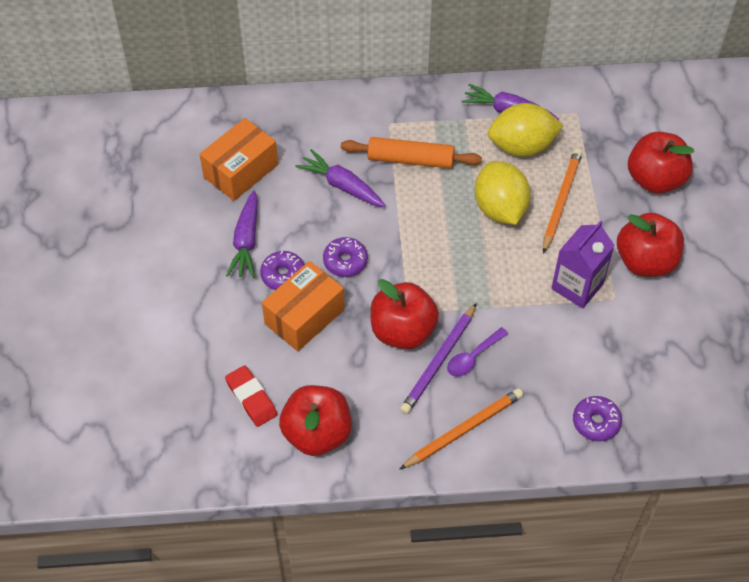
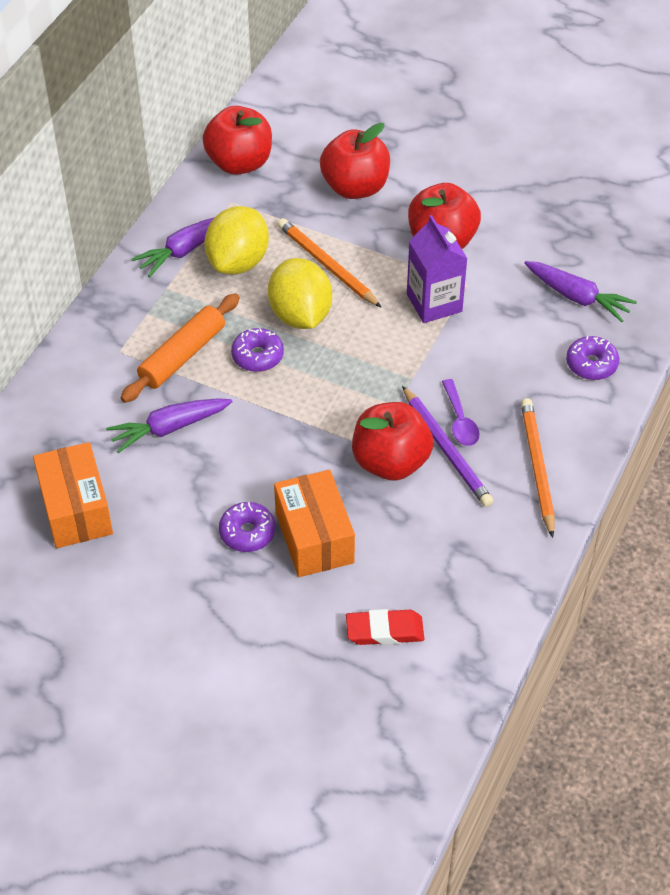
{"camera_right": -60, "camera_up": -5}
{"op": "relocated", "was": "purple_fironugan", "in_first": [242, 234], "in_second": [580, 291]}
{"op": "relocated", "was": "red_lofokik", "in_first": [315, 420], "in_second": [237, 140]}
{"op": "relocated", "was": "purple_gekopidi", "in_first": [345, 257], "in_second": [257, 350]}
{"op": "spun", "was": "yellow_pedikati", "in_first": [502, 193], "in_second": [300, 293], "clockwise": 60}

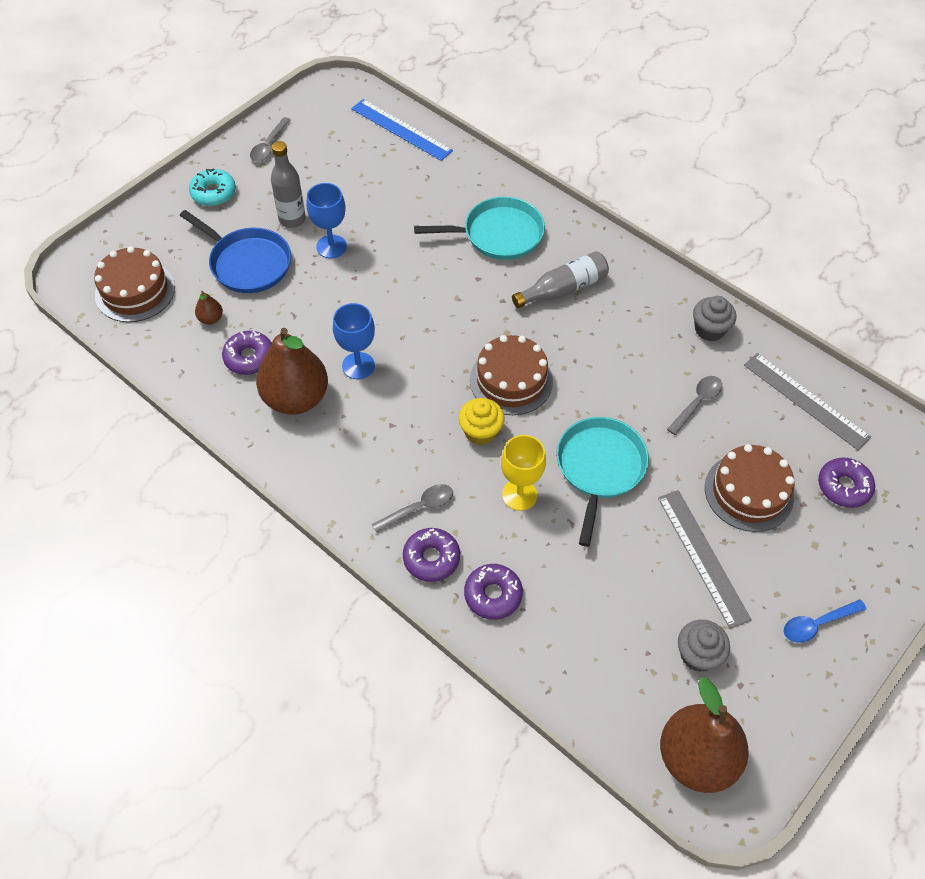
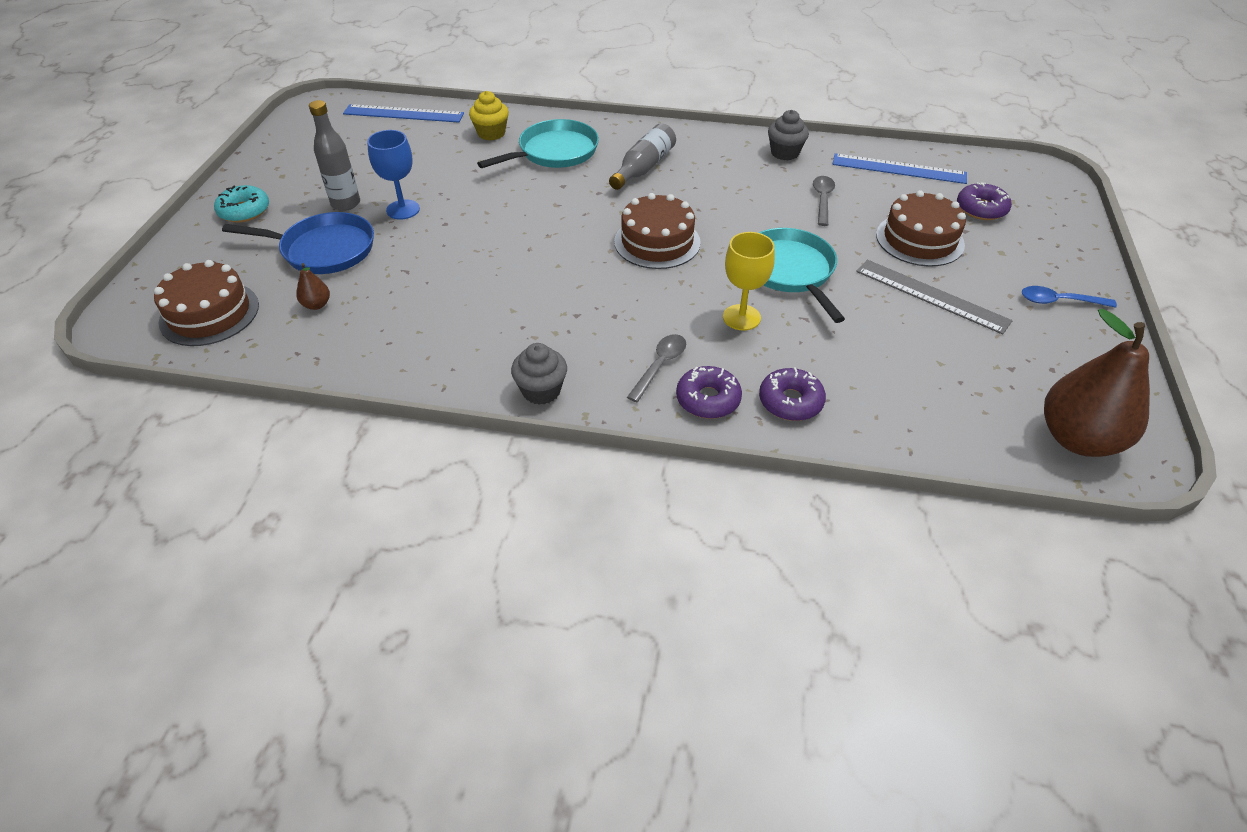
{"camera_right": -30, "camera_up": -10}
{"op": "missing", "was": "purple_gekopidi", "in_first": [247, 353]}
{"op": "missing", "was": "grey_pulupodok", "in_first": [270, 139]}
{"op": "missing", "was": "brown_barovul", "in_first": [292, 371]}
{"op": "missing", "was": "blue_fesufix", "in_first": [354, 341]}
{"op": "relocated", "was": "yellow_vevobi", "in_first": [481, 421], "in_second": [489, 116]}
{"op": "relocated", "was": "grey_vevobi", "in_first": [704, 646], "in_second": [539, 374]}
{"op": "colour", "was": "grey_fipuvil", "now": "blue_fipuvil", "in_first": [807, 401], "in_second": [899, 169]}
{"op": "spun", "was": "blue_pulupodok", "in_first": [825, 621], "in_second": [1069, 297], "clockwise": 60}

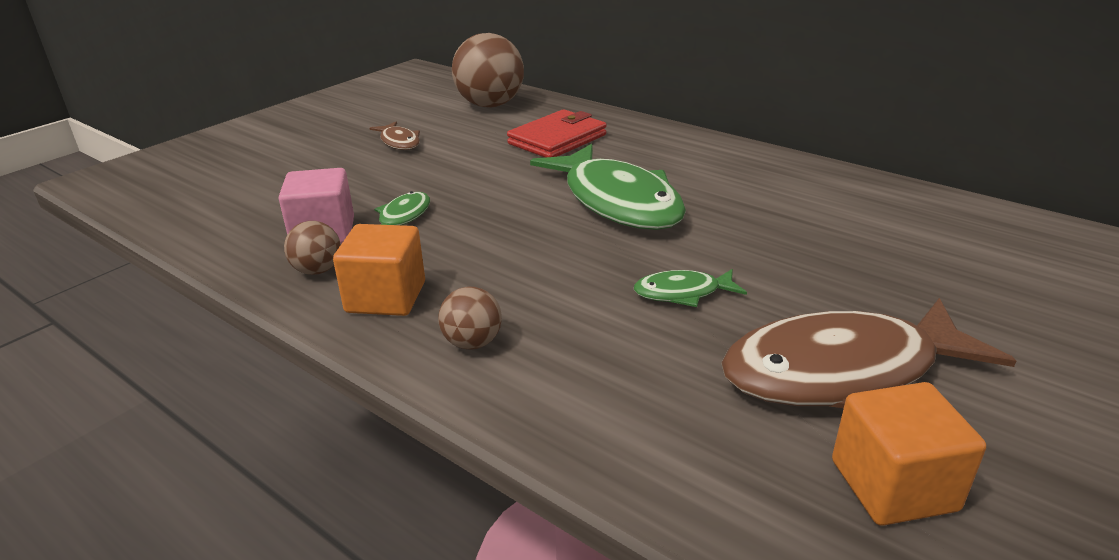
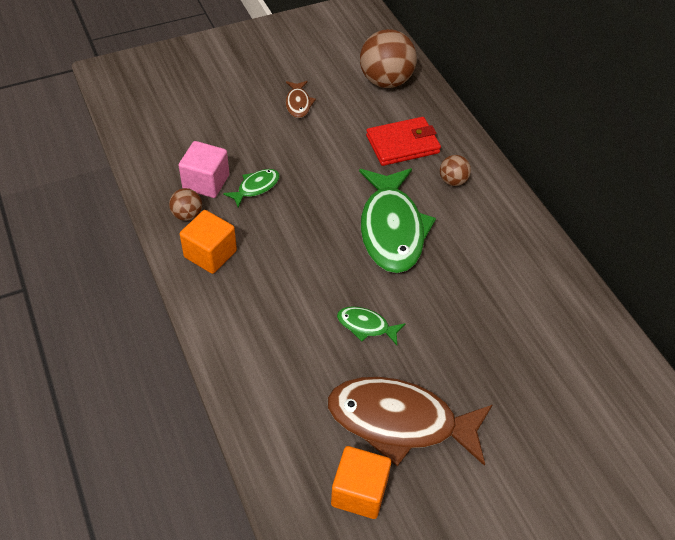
{"camera_right": 25, "camera_up": 20}
{"op": "relocated", "was": "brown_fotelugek", "in_first": [470, 318], "in_second": [455, 170]}

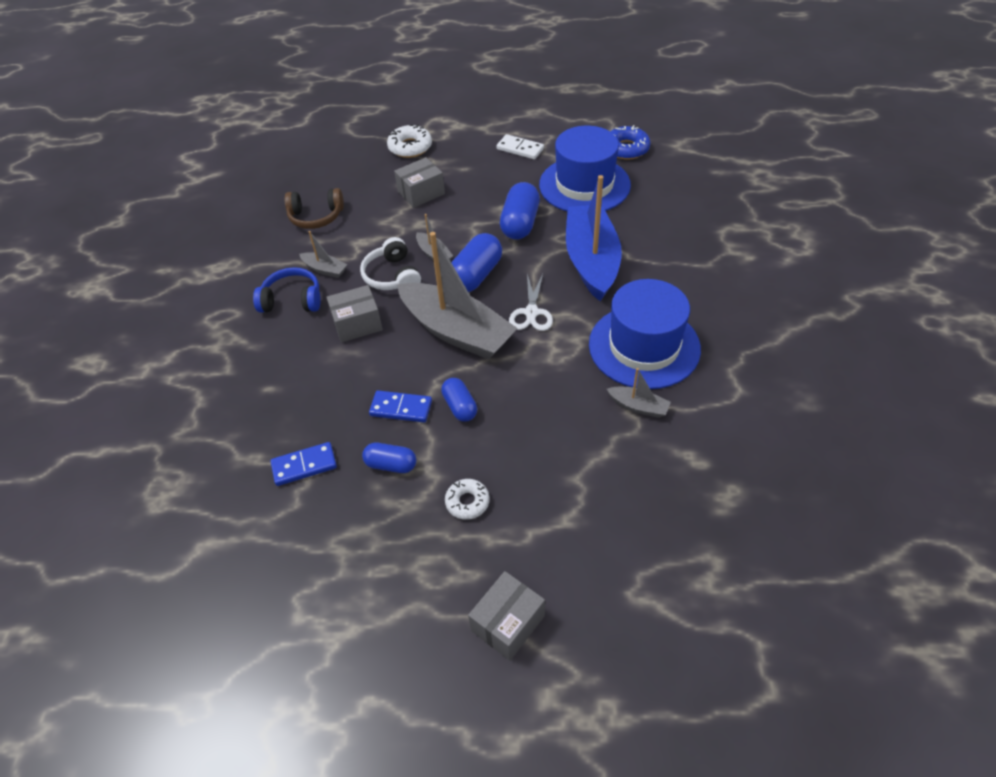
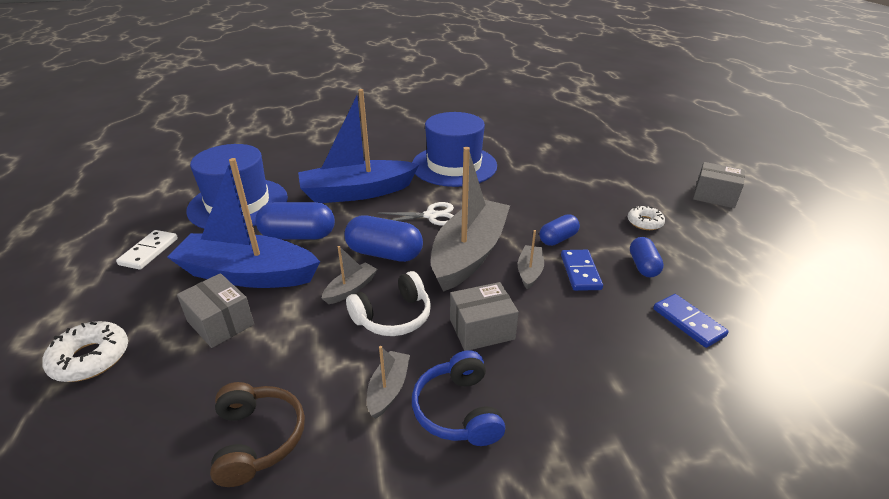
{"camera_right": -105, "camera_up": -15}
{"op": "spun", "was": "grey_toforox", "in_first": [354, 314], "in_second": [484, 316], "clockwise": -75}
{"op": "relocated", "was": "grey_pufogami", "in_first": [639, 393], "in_second": [531, 260]}
{"op": "missing", "was": "blue_gekopidi", "in_first": [630, 142]}
{"op": "appeared", "now": "blue_pufogami", "in_second": [243, 223]}

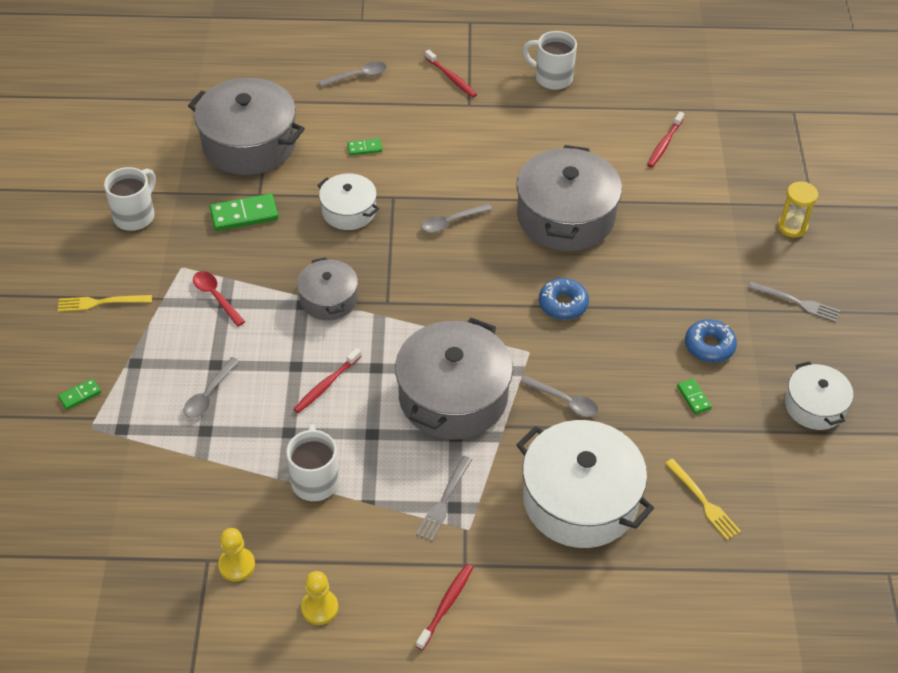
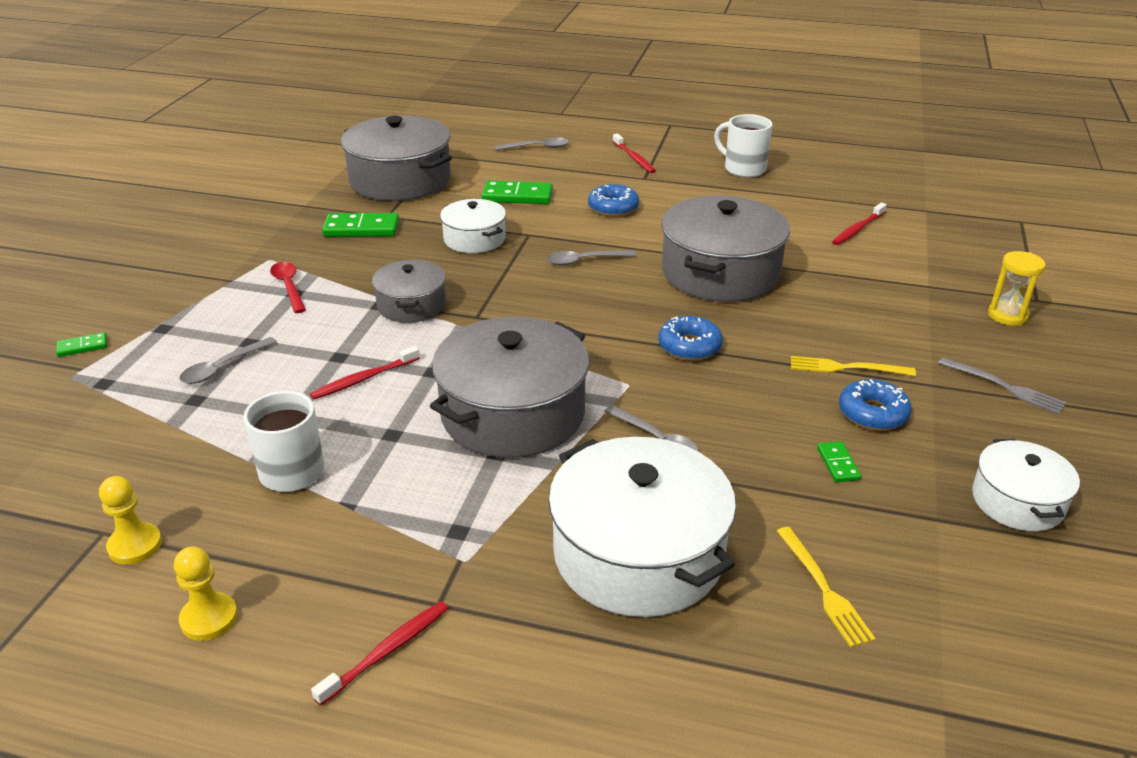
{"camera_right": 15, "camera_up": -15}
{"op": "relocated", "was": "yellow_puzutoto", "in_first": [105, 303], "in_second": [853, 366]}
{"op": "missing", "was": "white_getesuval", "in_first": [130, 199]}
{"op": "size", "was": "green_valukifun", "in_first": [364, 147], "in_second": [517, 192], "ratio": 1.86}
{"op": "missing", "was": "grey_puzutoto", "in_first": [444, 498]}
{"op": "appeared", "now": "blue_gekopidi", "in_second": [613, 200]}

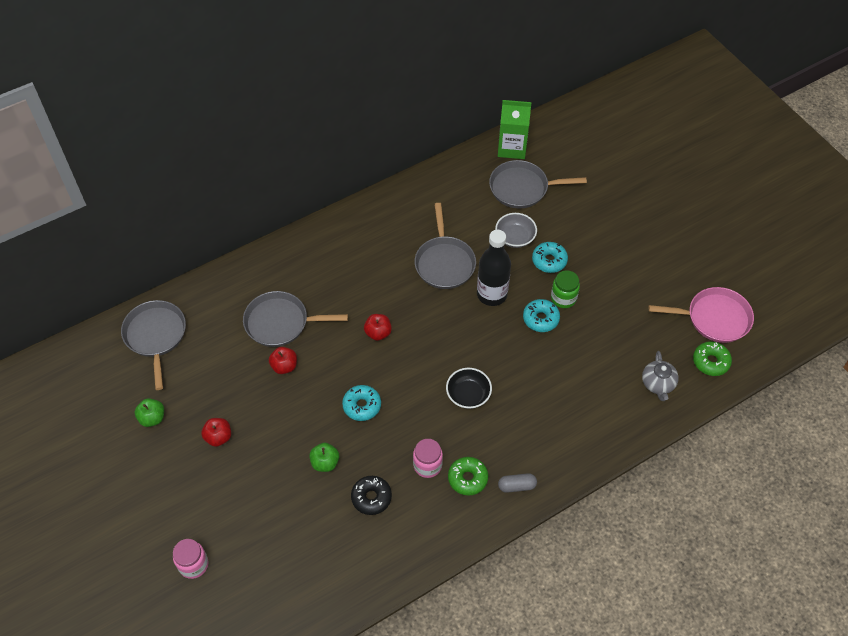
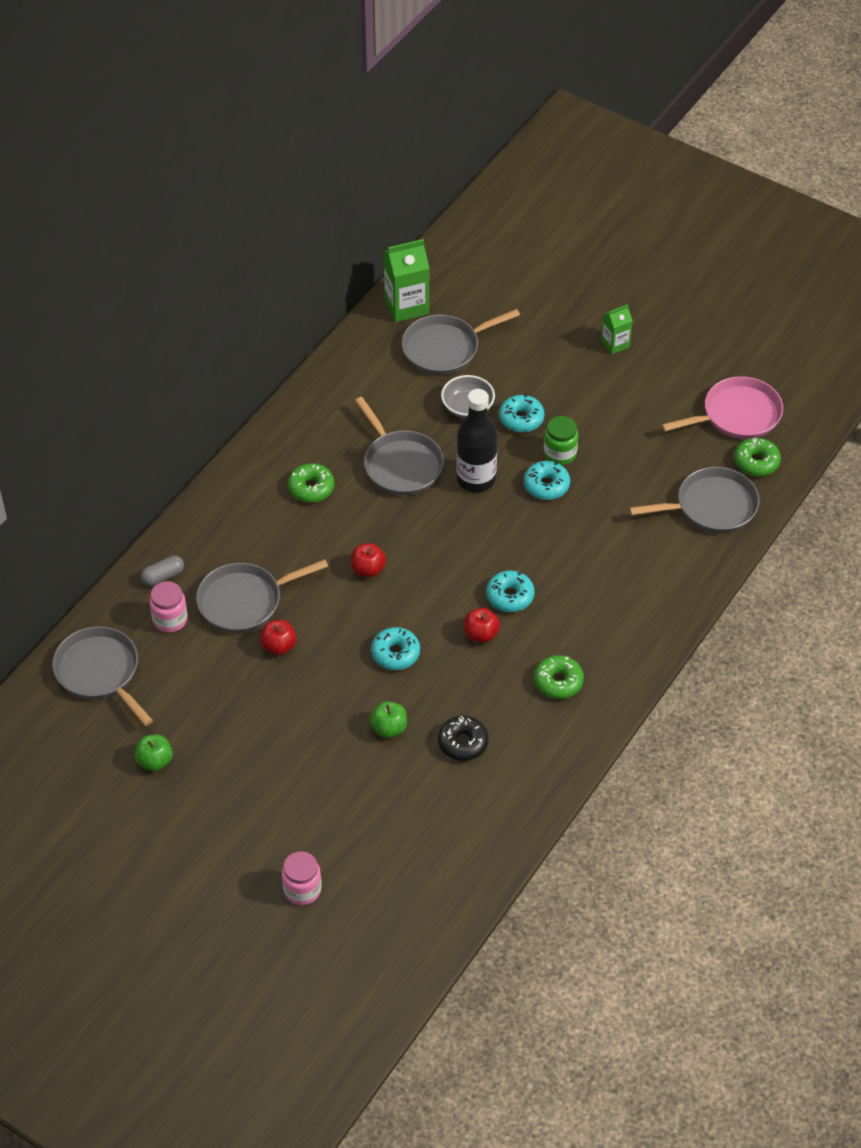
{"camera_right": -25, "camera_up": -5}
{"op": "relocated", "was": "red_lofokik", "in_first": [216, 432], "in_second": [482, 625]}
{"op": "relocated", "was": "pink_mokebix", "in_first": [428, 458], "in_second": [169, 607]}
{"op": "exchanged", "was": "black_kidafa", "now": "turquoise_gekopidi", "in_first": [469, 388], "in_second": [510, 591]}
{"op": "relocated", "was": "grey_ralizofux", "in_first": [517, 483], "in_second": [162, 571]}
{"op": "exchanged", "was": "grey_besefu", "now": "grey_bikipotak", "in_first": [660, 376], "in_second": [694, 500]}
{"op": "appeared", "now": "green_gekopidi", "in_second": [311, 483]}
{"op": "appeared", "now": "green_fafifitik", "in_second": [617, 329]}

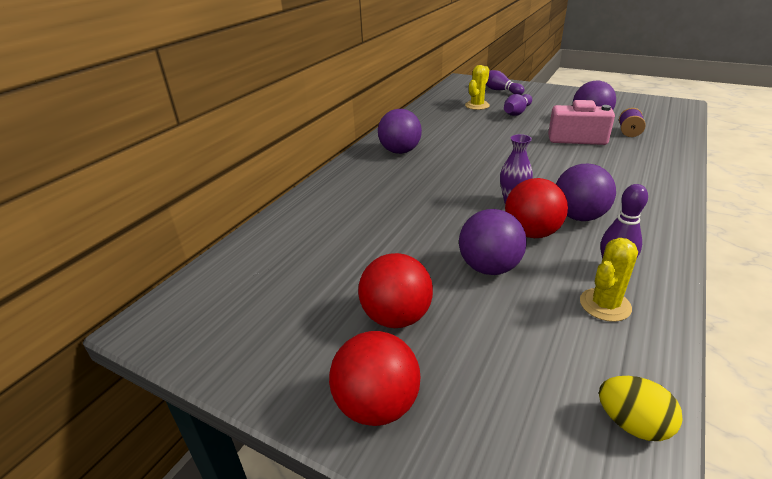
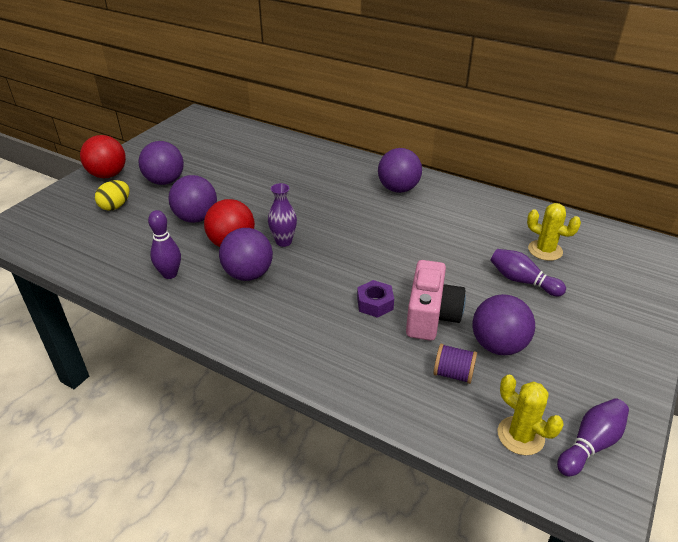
{"camera_right": 90, "camera_up": 5}
{"op": "colour", "was": "red_fotelugek", "now": "purple_fotelugek", "in_first": [395, 290], "in_second": [161, 163]}
{"op": "relocated", "was": "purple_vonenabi", "in_first": [505, 82], "in_second": [593, 437]}
{"op": "relocated", "was": "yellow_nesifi", "in_first": [609, 280], "in_second": [531, 415]}
{"op": "relocated", "was": "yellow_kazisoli", "in_first": [641, 408], "in_second": [112, 195]}
{"op": "appeared", "now": "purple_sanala", "in_second": [375, 299]}

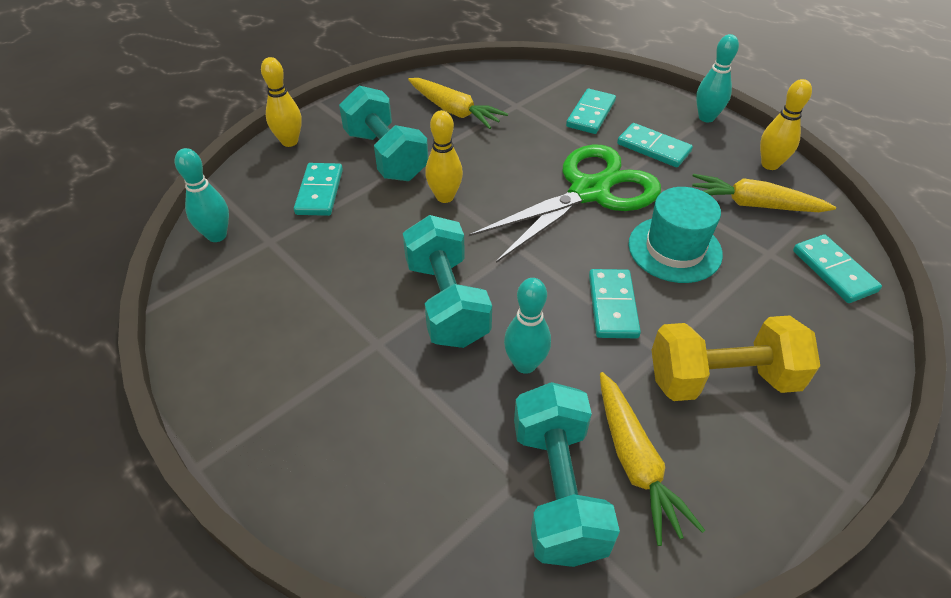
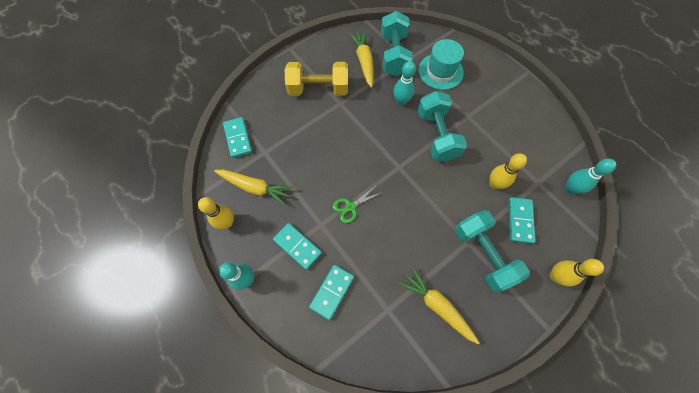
{"camera_right": -175, "camera_up": 20}
{"op": "relocated", "was": "yellow_vonenabi", "in_first": [444, 156], "in_second": [508, 171]}
{"op": "size", "was": "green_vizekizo", "in_first": [565, 204], "in_second": [358, 204], "ratio": 0.41}
{"op": "missing", "was": "turquoise_valukifun", "in_first": [615, 303]}
{"op": "relocated", "was": "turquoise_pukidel", "in_first": [676, 235], "in_second": [441, 64]}

